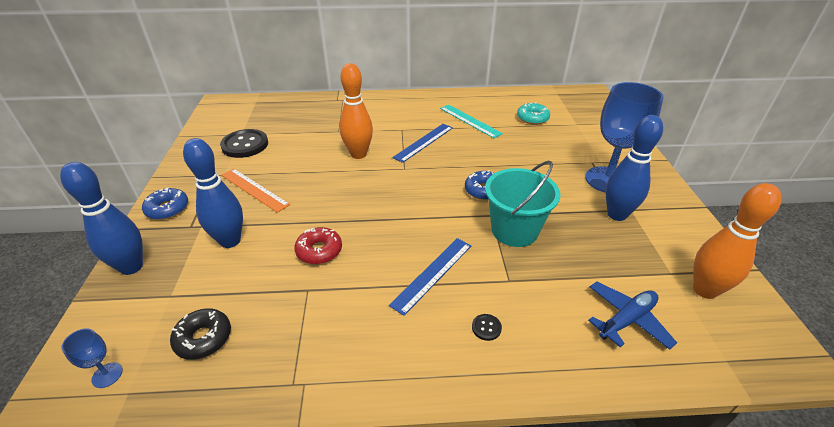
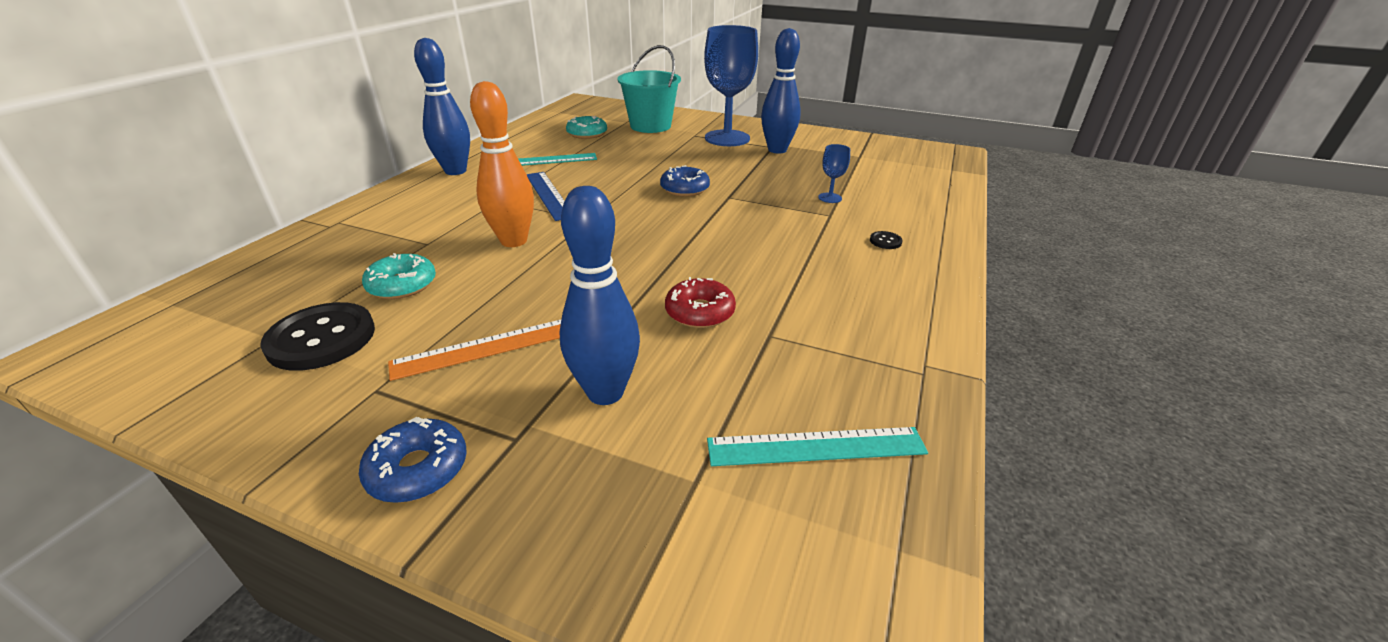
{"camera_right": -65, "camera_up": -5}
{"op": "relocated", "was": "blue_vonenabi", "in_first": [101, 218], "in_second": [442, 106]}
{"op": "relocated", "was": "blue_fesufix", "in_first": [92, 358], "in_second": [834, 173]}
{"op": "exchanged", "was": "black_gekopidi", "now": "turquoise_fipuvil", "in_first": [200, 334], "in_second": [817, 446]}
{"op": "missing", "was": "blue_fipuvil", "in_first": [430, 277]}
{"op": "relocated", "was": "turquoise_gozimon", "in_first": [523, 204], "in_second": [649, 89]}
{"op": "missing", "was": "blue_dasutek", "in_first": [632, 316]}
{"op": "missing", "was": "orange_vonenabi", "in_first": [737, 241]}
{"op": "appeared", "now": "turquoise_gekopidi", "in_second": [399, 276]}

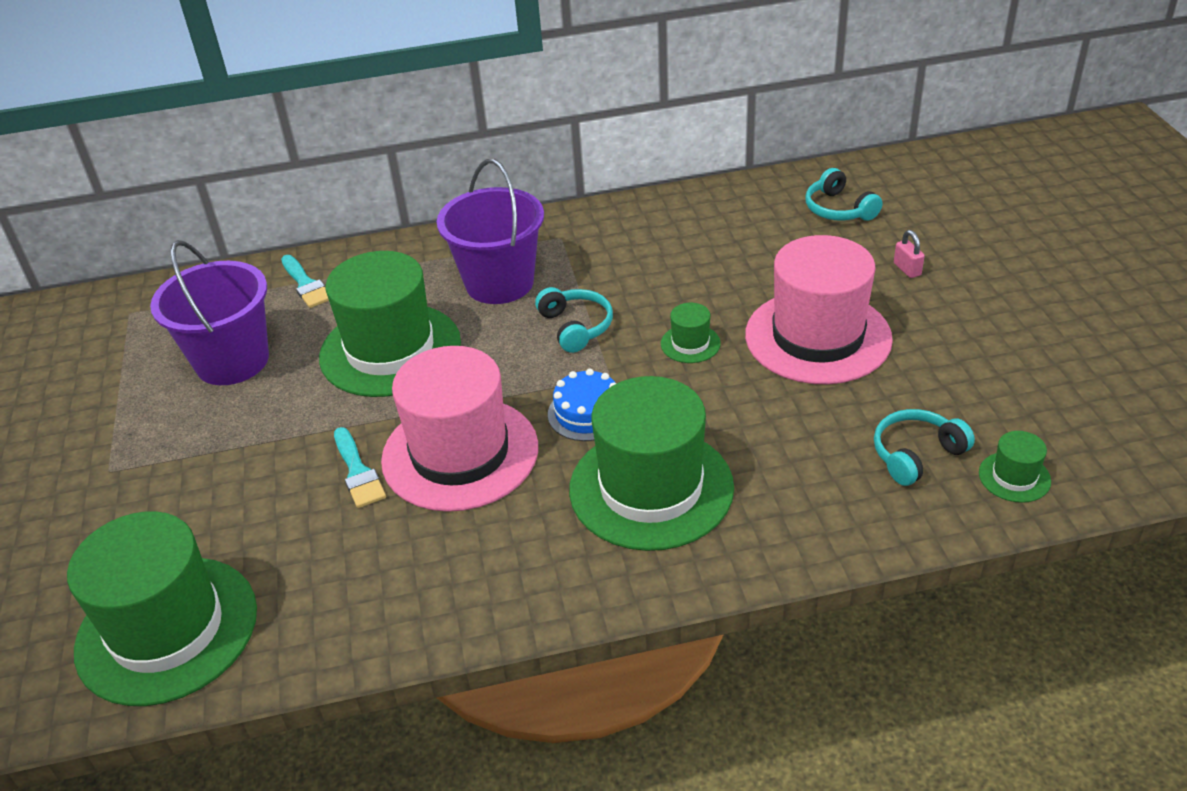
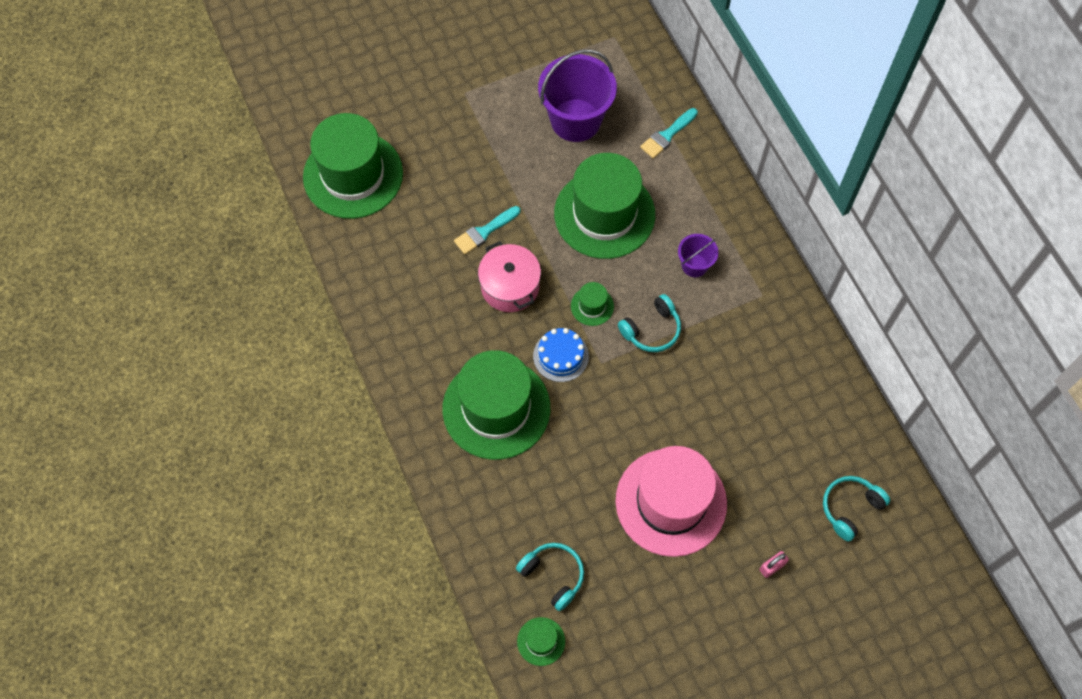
{"camera_right": 75, "camera_up": 25}
{"op": "exchanged", "was": "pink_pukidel", "now": "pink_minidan", "in_first": [459, 429], "in_second": [509, 276]}
{"op": "size", "was": "purple_gozimon", "in_first": [490, 231], "in_second": [698, 255], "ratio": 0.5}
{"op": "relocated", "was": "green_pukidel", "in_first": [691, 333], "in_second": [592, 304]}

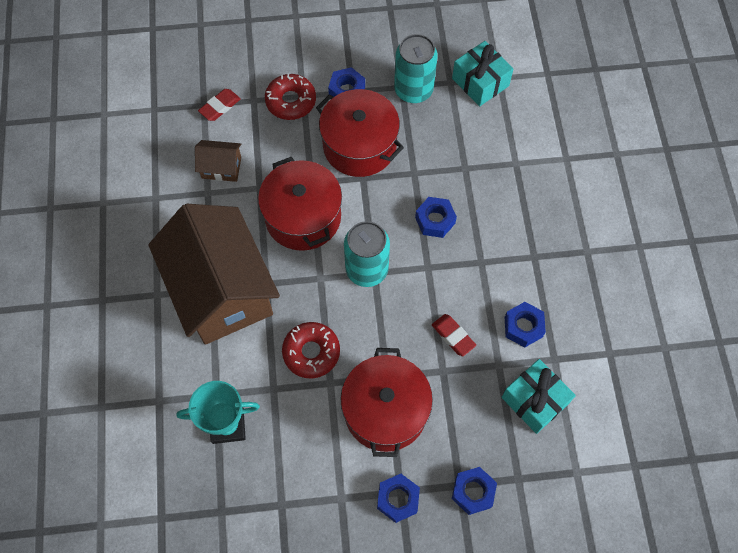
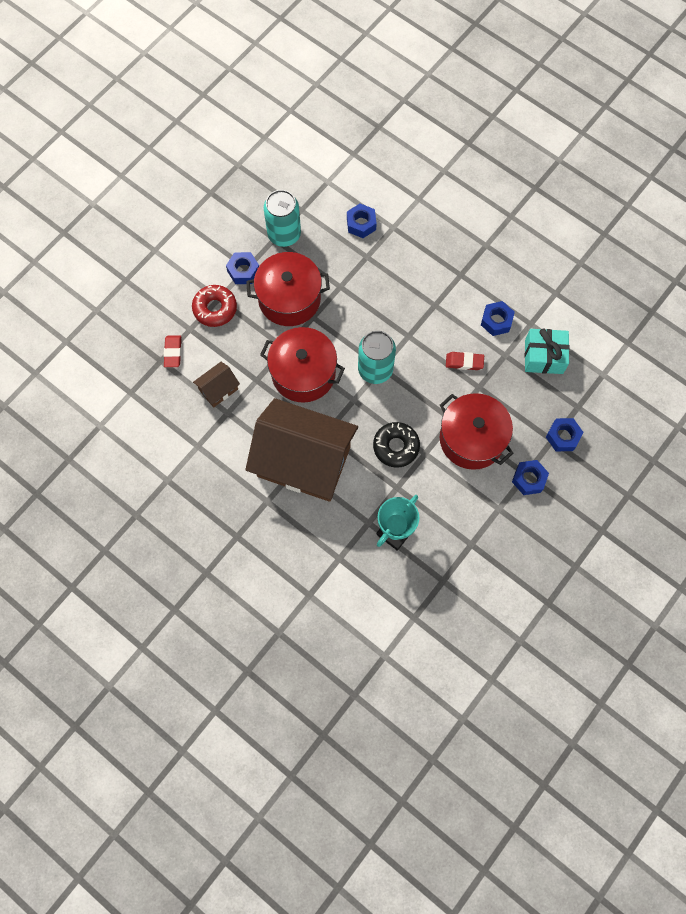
{"camera_right": -45, "camera_up": 5}
{"op": "colour", "was": "red_gekopidi", "now": "black_gekopidi", "in_first": [311, 350], "in_second": [396, 445]}
{"op": "relocated", "was": "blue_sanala", "in_first": [436, 217], "in_second": [362, 220]}
{"op": "missing", "was": "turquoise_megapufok", "in_first": [482, 73]}

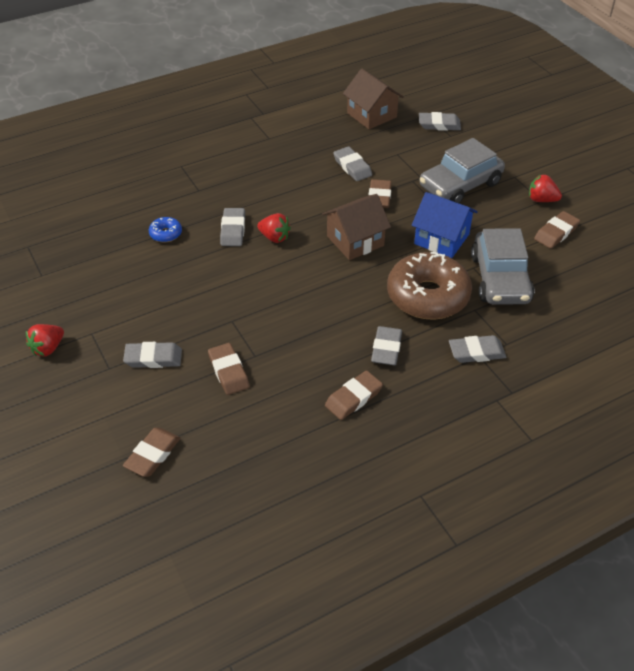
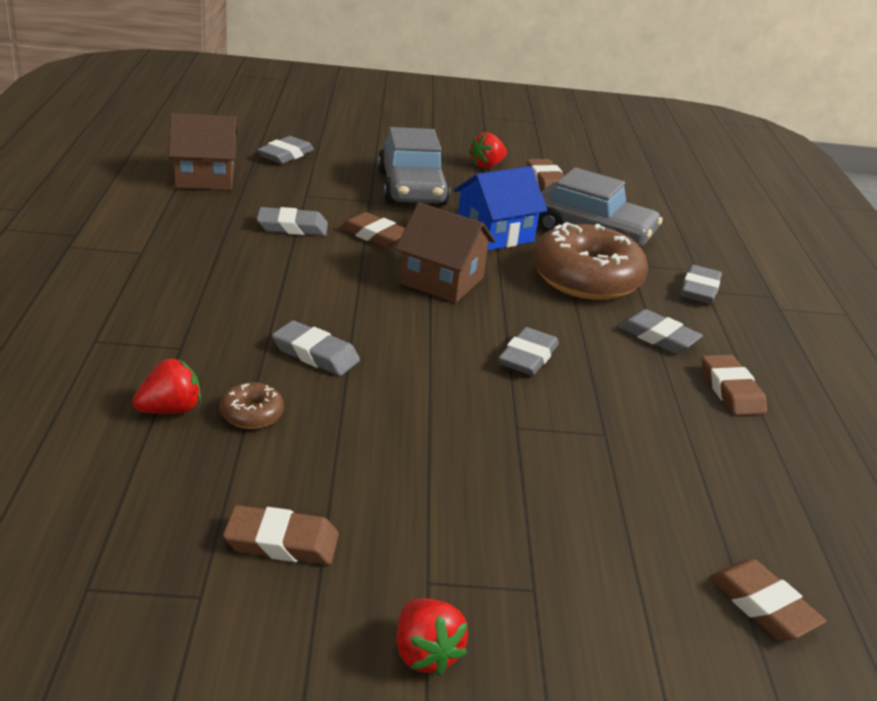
{"camera_right": -65, "camera_up": -15}
{"op": "relocated", "was": "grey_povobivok", "in_first": [152, 355], "in_second": [528, 351]}
{"op": "colour", "was": "blue_gekopidi", "now": "brown_gekopidi", "in_first": [165, 229], "in_second": [251, 405]}
{"op": "relocated", "was": "brown_povobivok", "in_first": [229, 369], "in_second": [281, 535]}
{"op": "relocated", "was": "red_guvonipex", "in_first": [274, 228], "in_second": [167, 386]}
{"op": "spun", "was": "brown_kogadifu", "in_first": [356, 227], "in_second": [446, 252], "clockwise": -60}

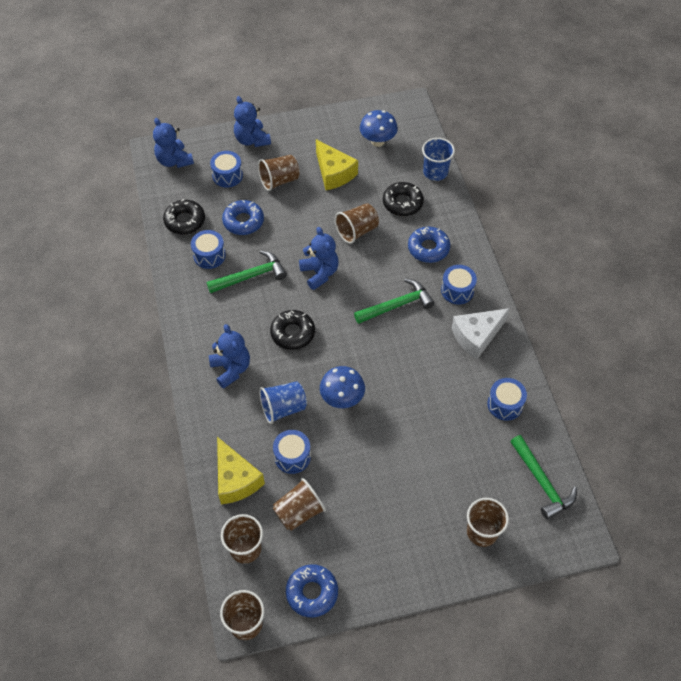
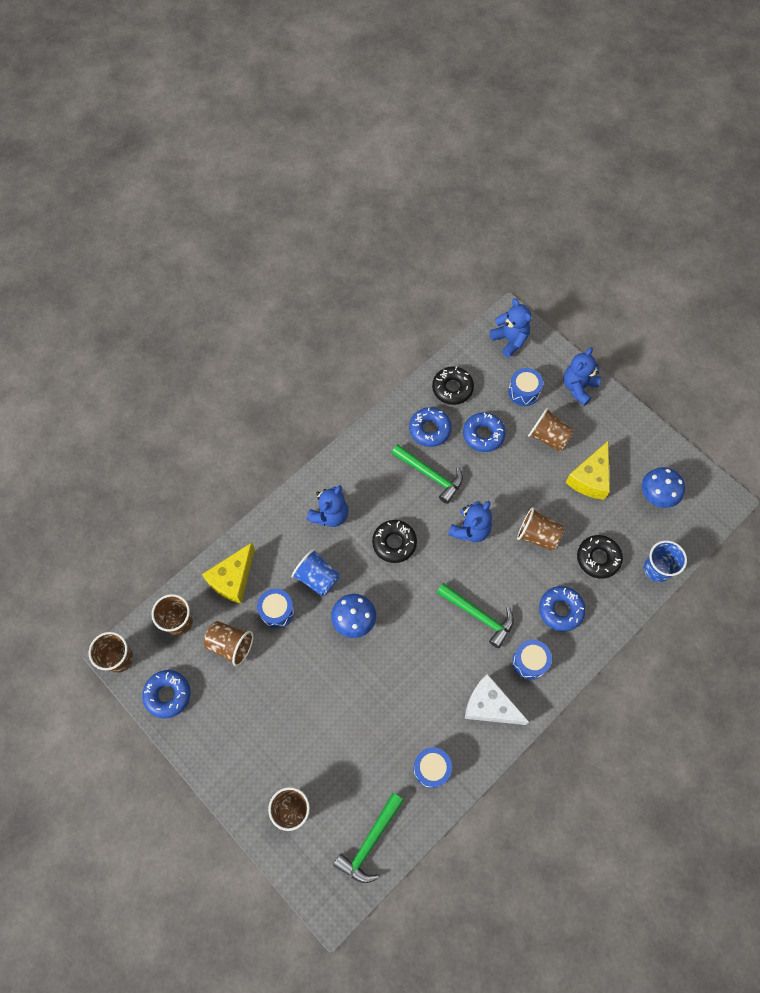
{"camera_right": 60, "camera_up": 10}
{"op": "spun", "was": "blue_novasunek", "in_first": [173, 143], "in_second": [510, 328], "clockwise": 120}
{"op": "exchanged", "was": "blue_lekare", "now": "blue_gekopidi", "in_first": [208, 249], "in_second": [430, 427]}

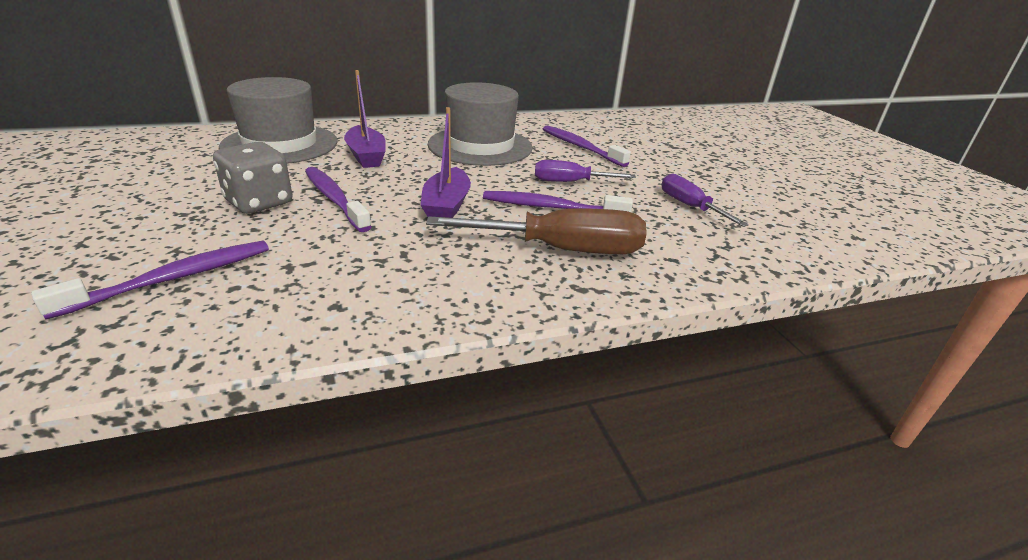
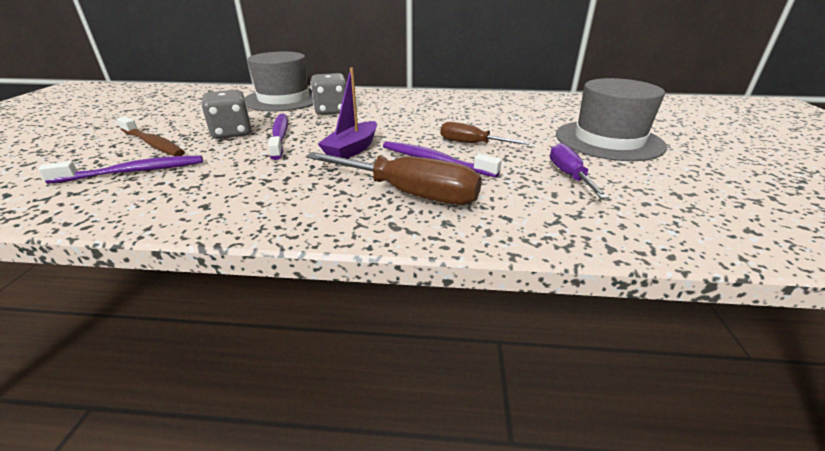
{"camera_right": 25, "camera_up": 0}
{"op": "exchanged", "was": "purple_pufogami", "now": "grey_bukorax", "in_first": [365, 119], "in_second": [329, 94]}
{"op": "relocated", "was": "grey_pukidel", "in_first": [480, 124], "in_second": [611, 119]}
{"op": "colour", "was": "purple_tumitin", "now": "brown_tumitin", "in_first": [585, 171], "in_second": [485, 133]}
{"op": "missing", "was": "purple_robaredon", "in_first": [587, 146]}
{"op": "appeared", "now": "brown_robaredon", "in_second": [151, 136]}

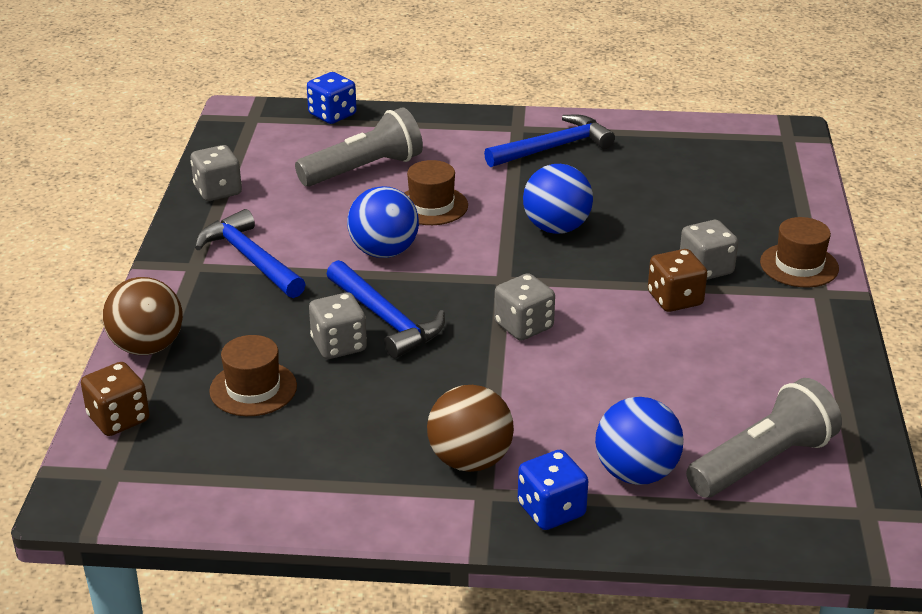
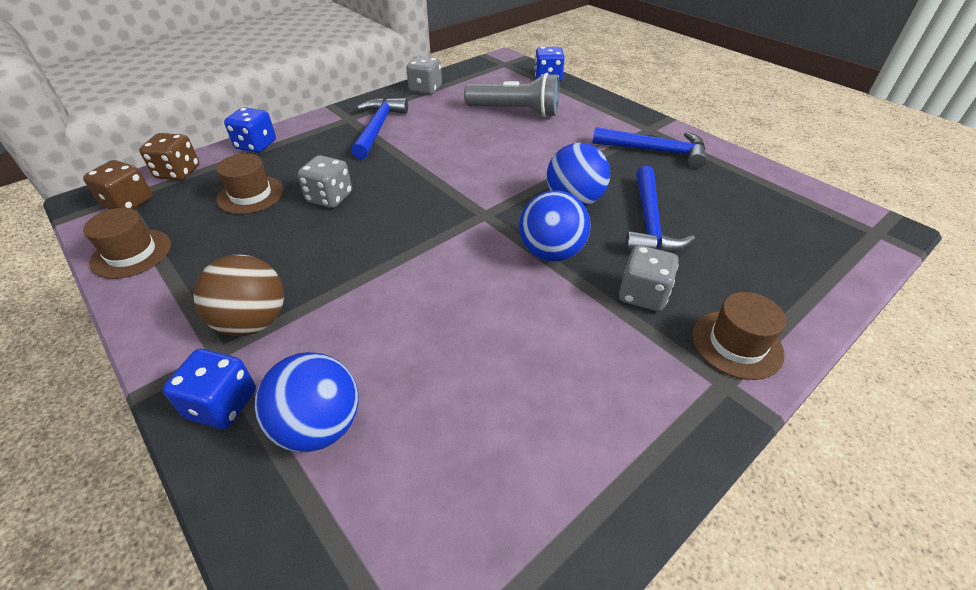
{"camera_right": 45, "camera_up": 10}
{"op": "exchanged", "was": "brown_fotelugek", "now": "blue_bukorax", "in_first": [143, 316], "in_second": [250, 130]}
{"op": "relocated", "was": "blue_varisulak", "in_first": [386, 309], "in_second": [660, 209]}
{"op": "relocated", "was": "blue_fotelugek", "in_first": [383, 222], "in_second": [555, 226]}
{"op": "relocated", "was": "brown_pukidel", "in_first": [436, 192], "in_second": [127, 243]}
{"op": "missing", "was": "grey_bukorax", "in_first": [524, 307]}
{"op": "relocated", "was": "brown_bukorax", "in_first": [677, 280], "in_second": [117, 184]}
{"op": "missing", "was": "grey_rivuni", "in_first": [764, 438]}

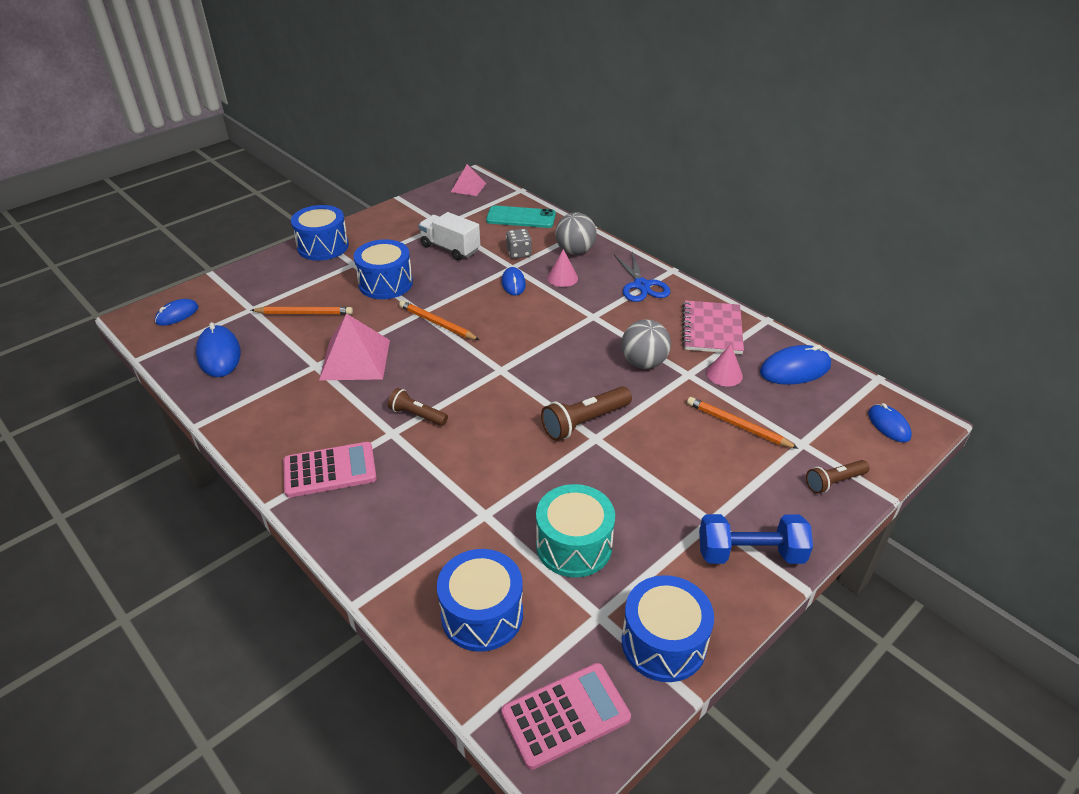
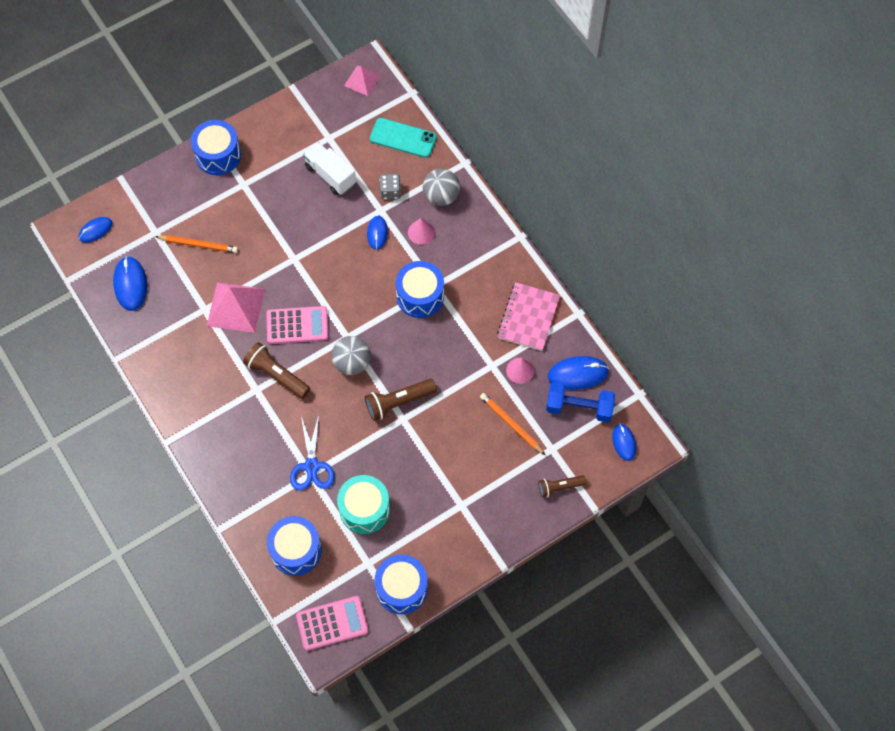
{"camera_right": 10, "camera_up": 25}
{"op": "relocated", "was": "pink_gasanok", "in_first": [330, 470], "in_second": [297, 325]}
{"op": "relocated", "was": "blue_lekare", "in_first": [383, 269], "in_second": [420, 289]}
{"op": "size", "was": "brown_rivuni", "in_first": [418, 407], "in_second": [276, 370], "ratio": 1.55}
{"op": "missing", "was": "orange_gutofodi", "in_first": [439, 320]}
{"op": "relocated", "was": "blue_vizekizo", "in_first": [642, 277], "in_second": [312, 453]}
{"op": "relocated", "was": "grey_fotelugek", "in_first": [646, 344], "in_second": [351, 355]}
{"op": "relocated", "was": "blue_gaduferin", "in_first": [756, 539], "in_second": [580, 402]}

